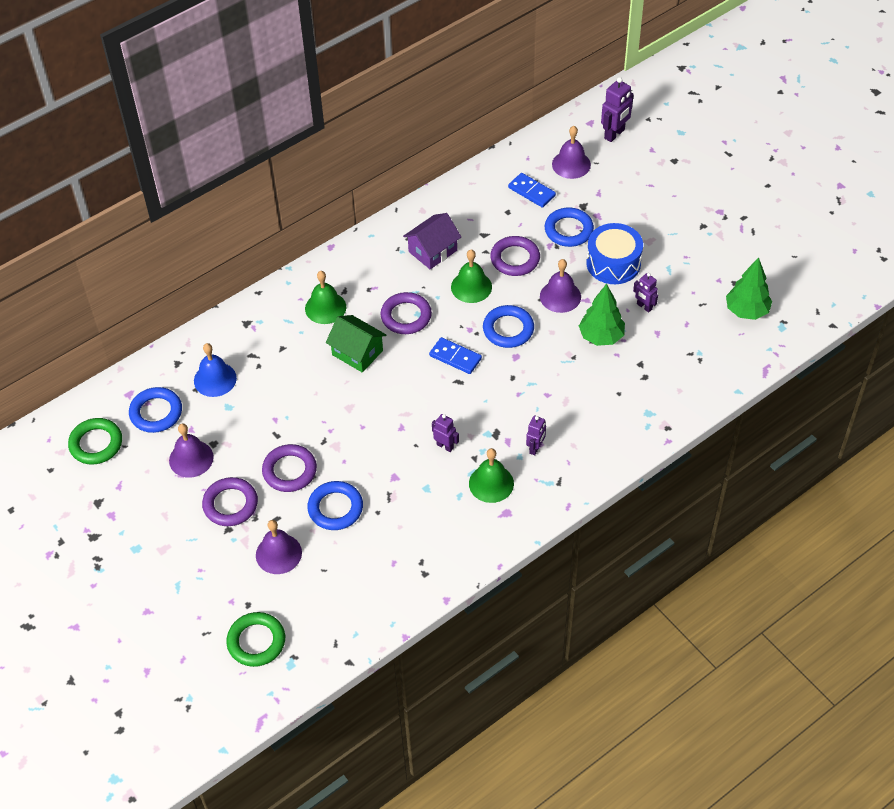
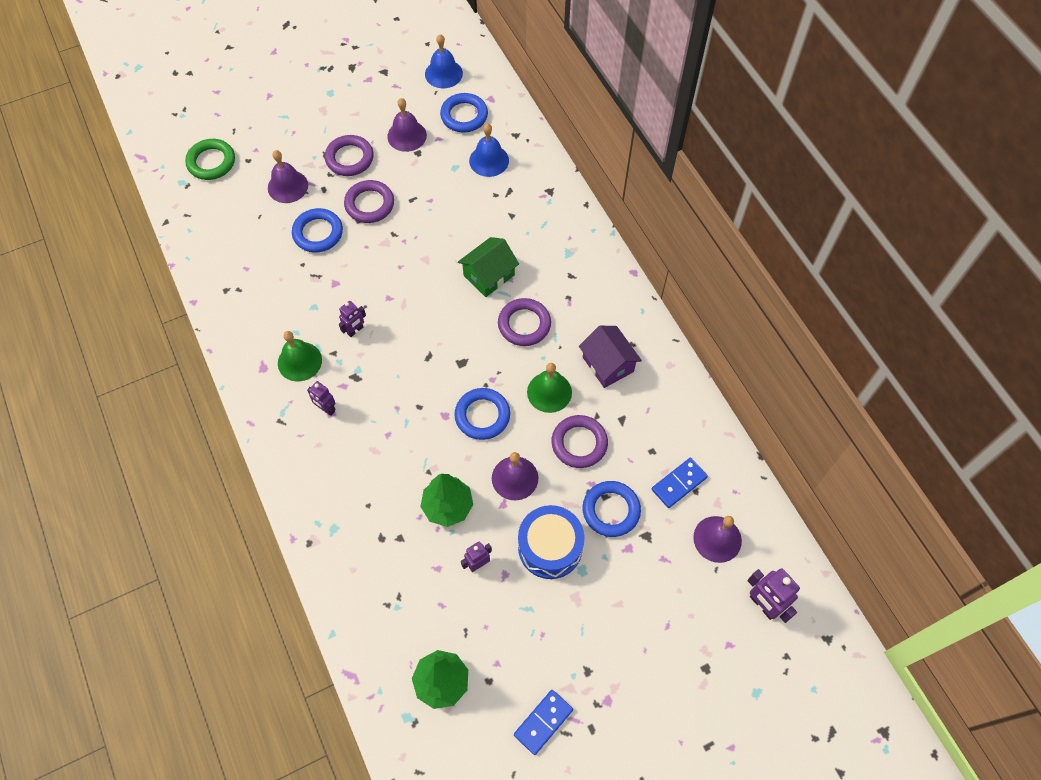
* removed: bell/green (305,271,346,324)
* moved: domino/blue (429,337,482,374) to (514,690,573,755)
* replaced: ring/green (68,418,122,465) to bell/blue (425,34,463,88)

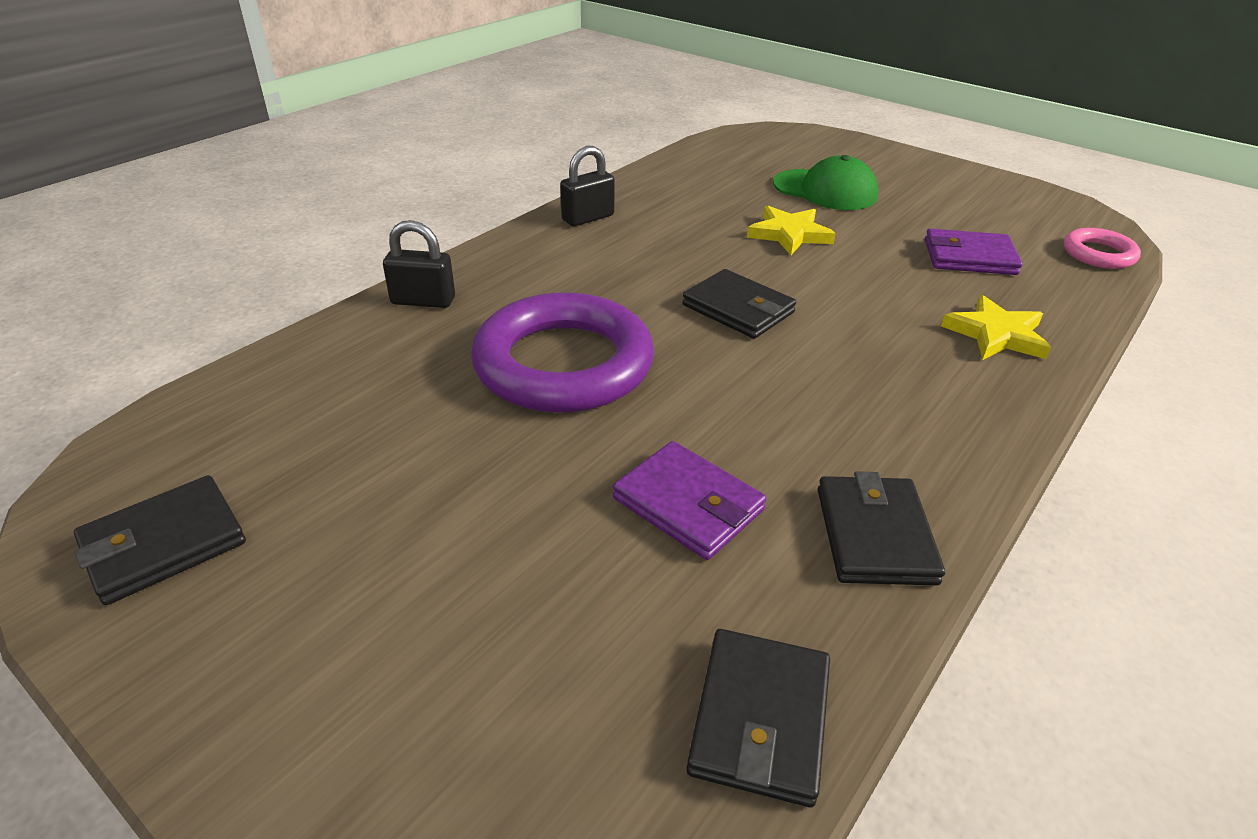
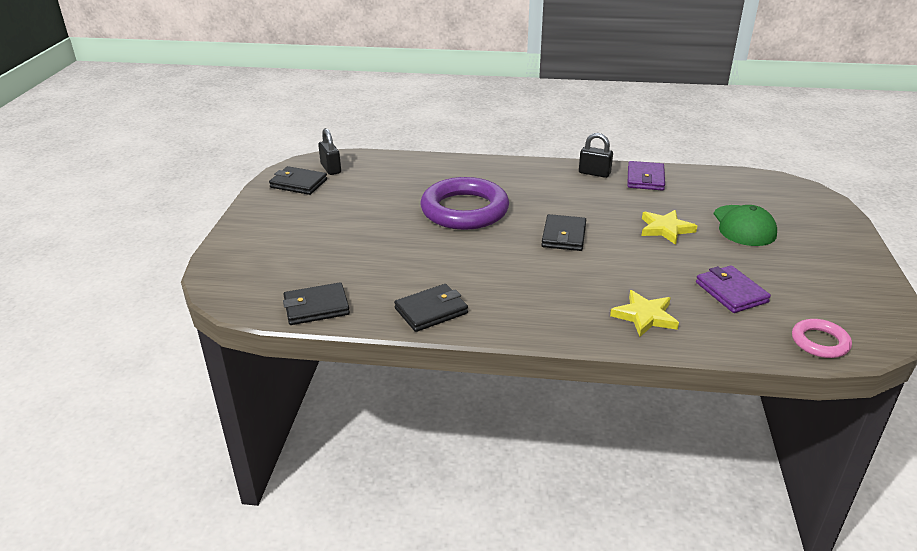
* moved: padlock/black (383,220,455,308) to (318,128,341,175)
* moved: wallet/purple (613,441,766,560) to (627,161,665,191)

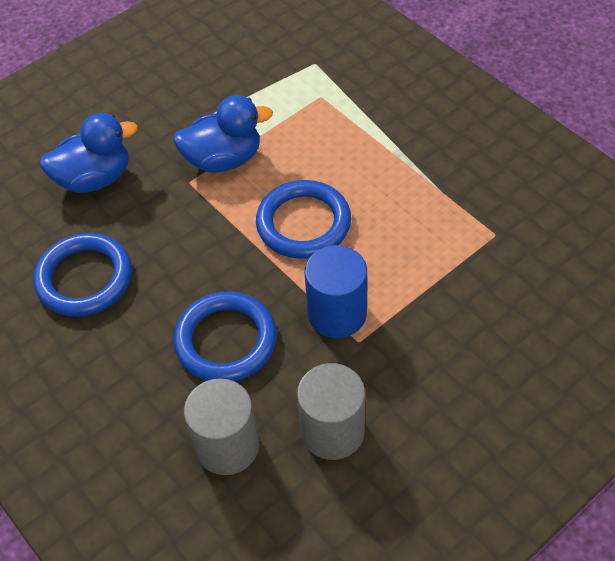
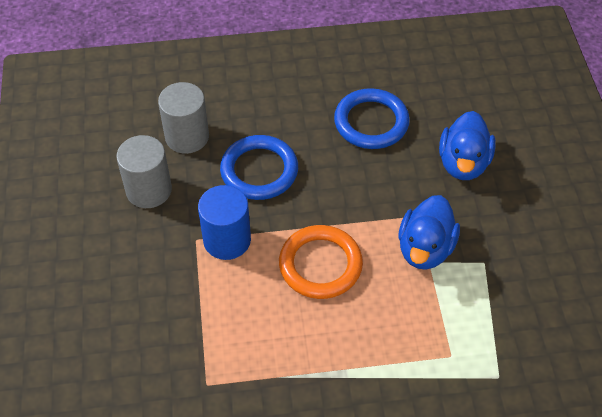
* recoloured: ring/blue (256,180,351,259) to ring/orange (279,225,363,299)

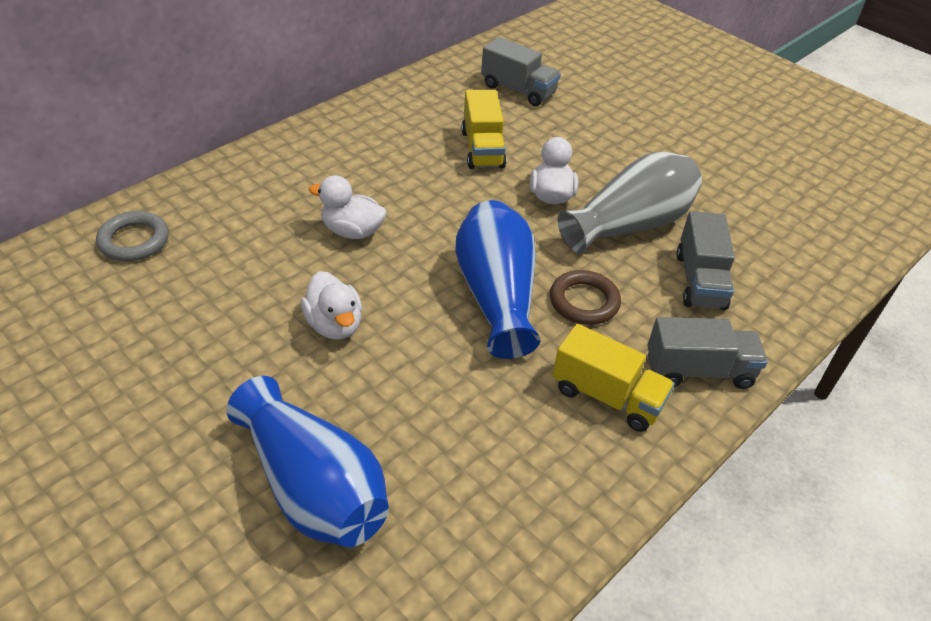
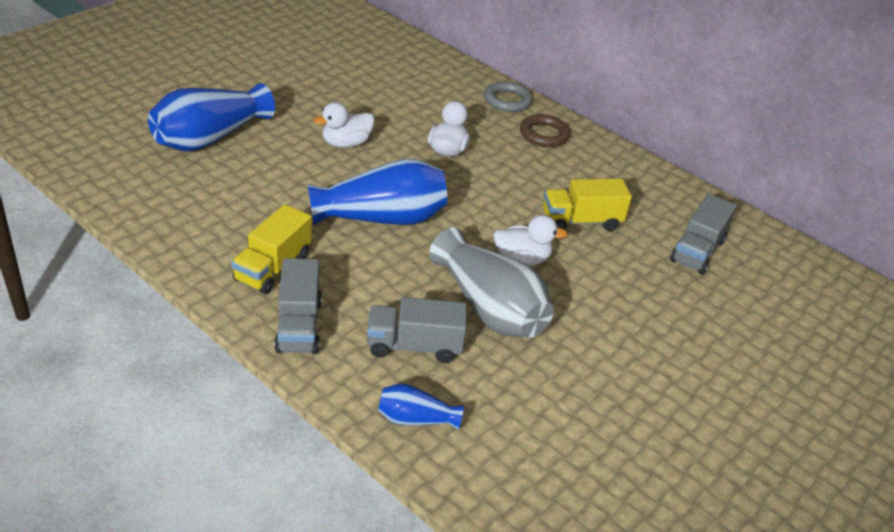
* added: vase/blue (378,384,464,430)
* moved: ring/grey (96,211,169,261) to (484,81,532,112)
* moved: ring/brown (550,270,621,325) to (520,114,570,147)

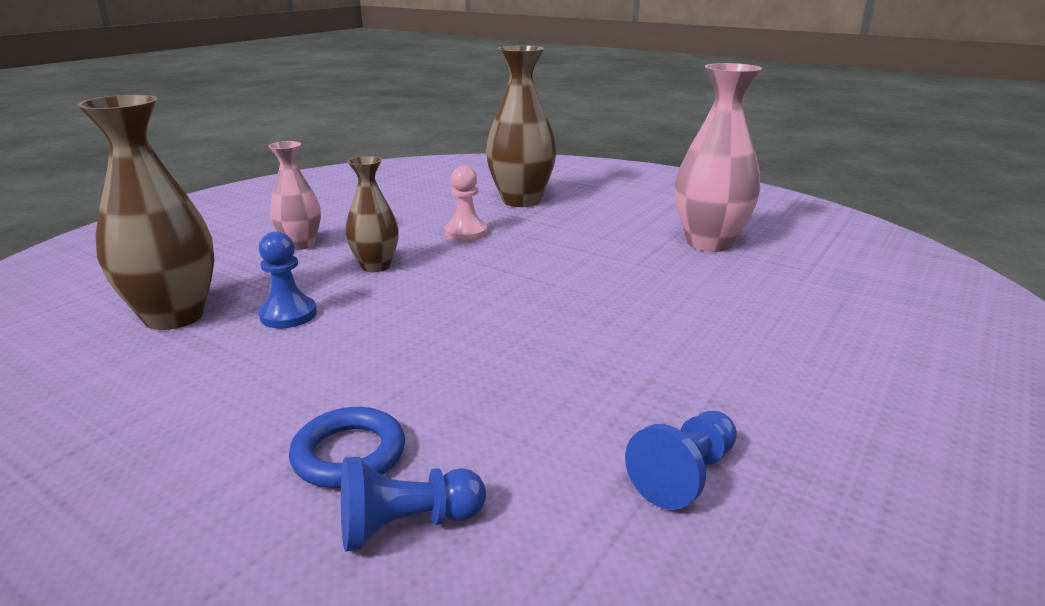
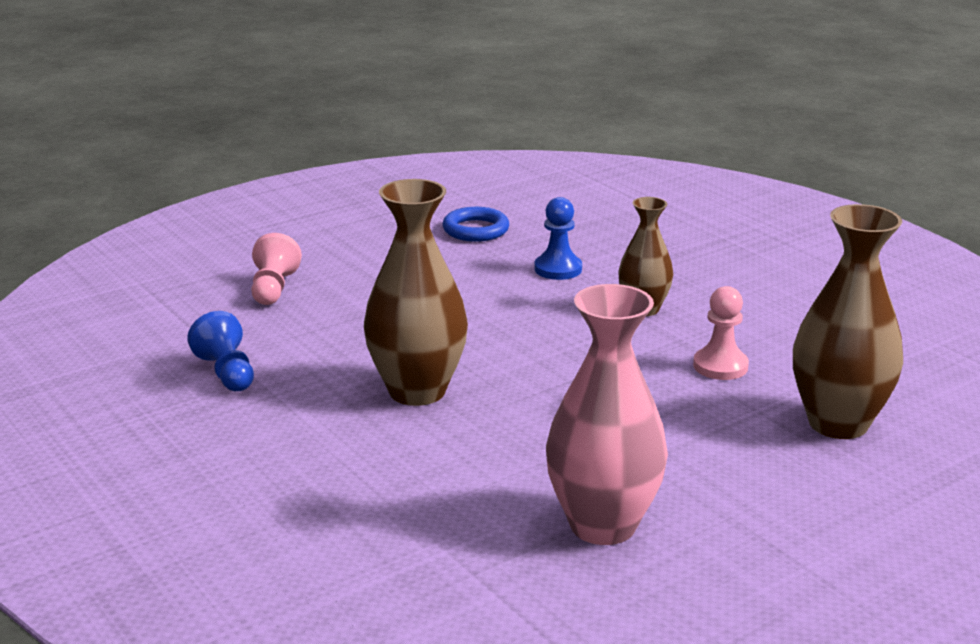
* removed: vase/pink (268,141,321,250)
* moved: vase/brown (77,95,215,330) to (364,179,468,406)
* moved: ring/blue (289,407,405,488) to (443,207,509,242)
* recoloured: pawn/blue (341,457,486,552) to pawn/pink (251,233,302,305)

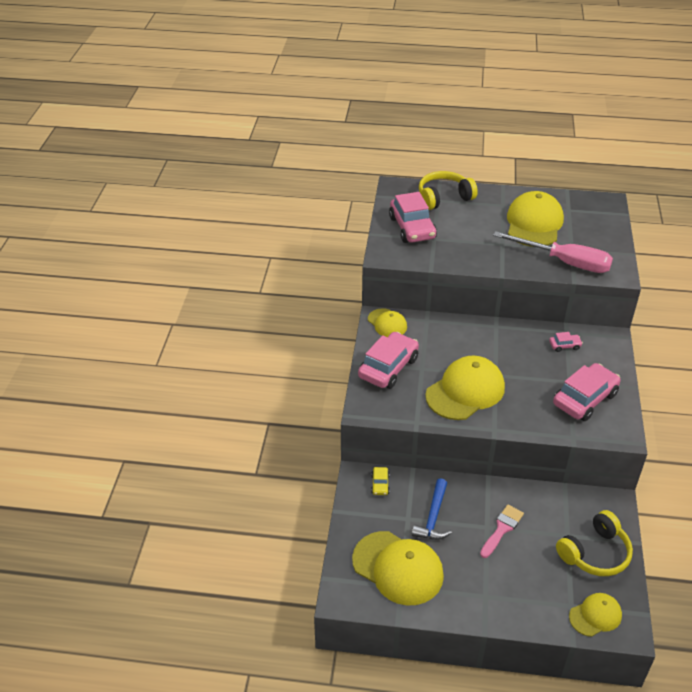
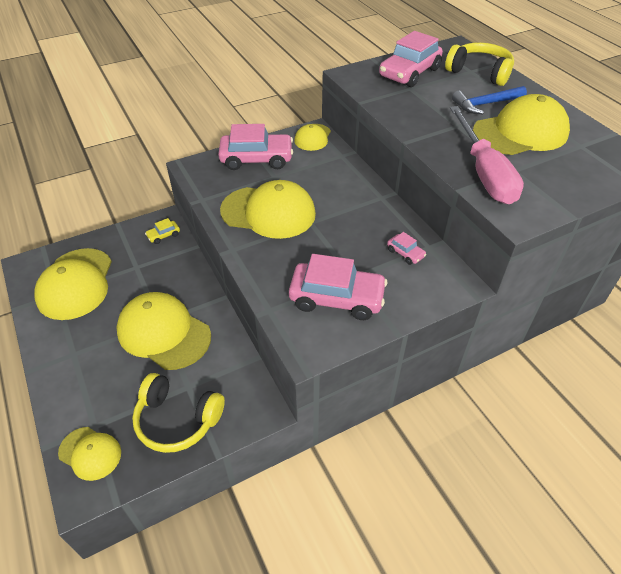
* moved: hammer/blue (412,478,452,540) to (452,86,527,114)
* replaced: brush/pink (480,505,524,558) to cap/yellow (116,292,211,370)

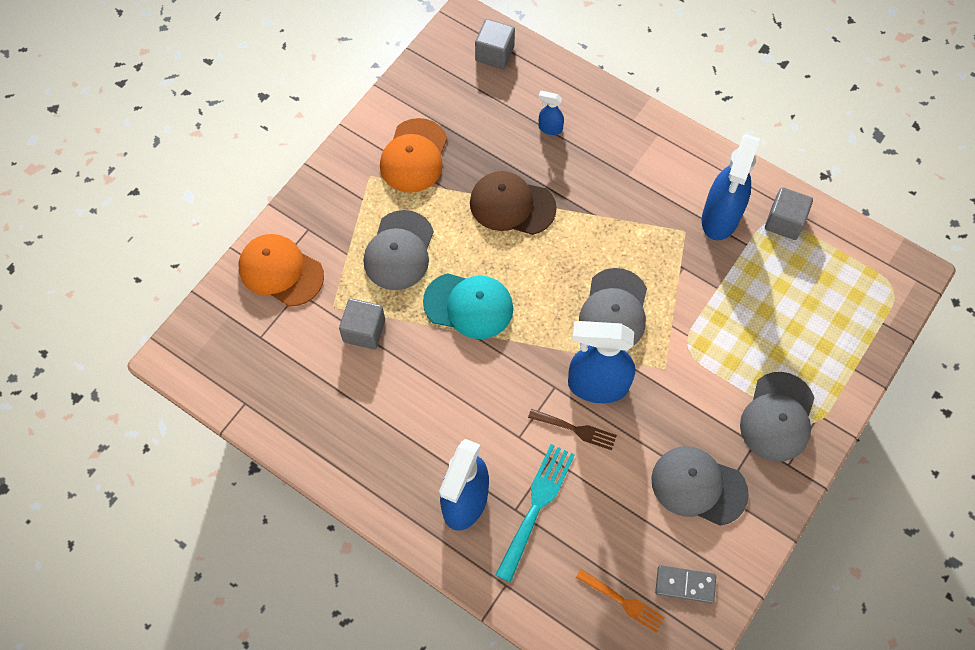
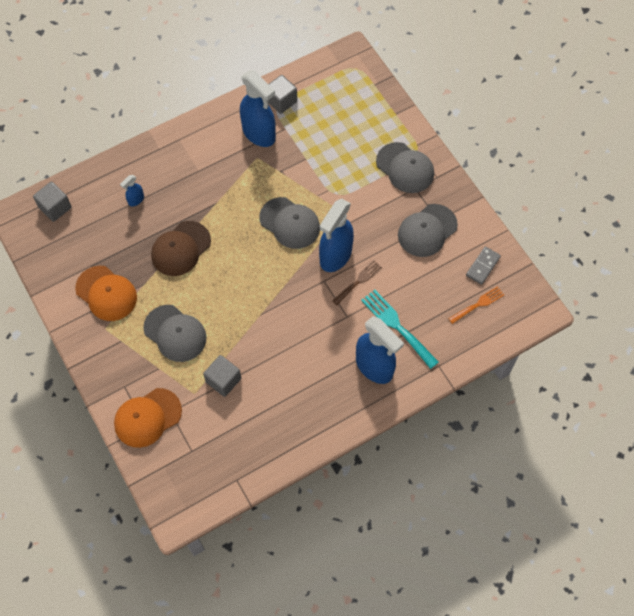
* removed: cap/turquoise (423,273,513,339)

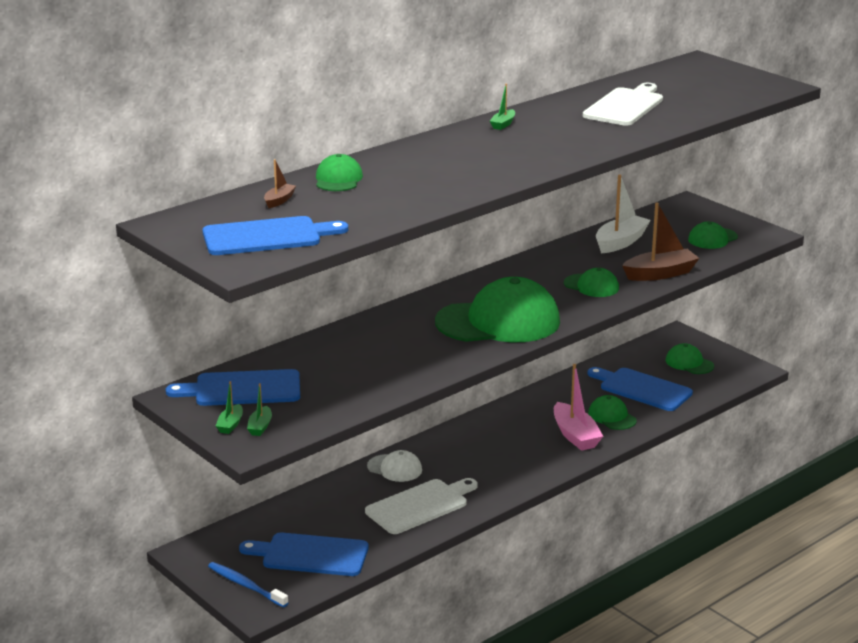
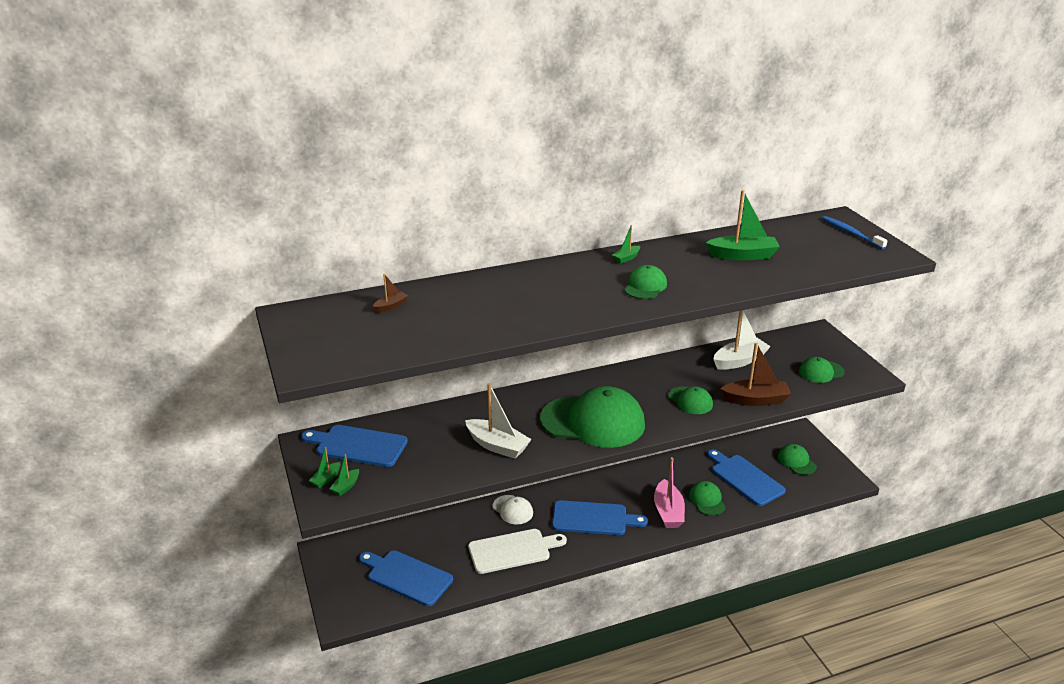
* added: boat/white (465,383,532,459)
* moved: cutting board/blue (203,216,348,255) to (552,500,648,535)
* moved: toothbrush/blue (208,562,288,607) to (822,216,888,249)
* moved: cap/green (316,154,363,191) to (624,265,667,299)
* replaced: cutting board/white (583,83,663,126) to boat/green (706,190,780,260)

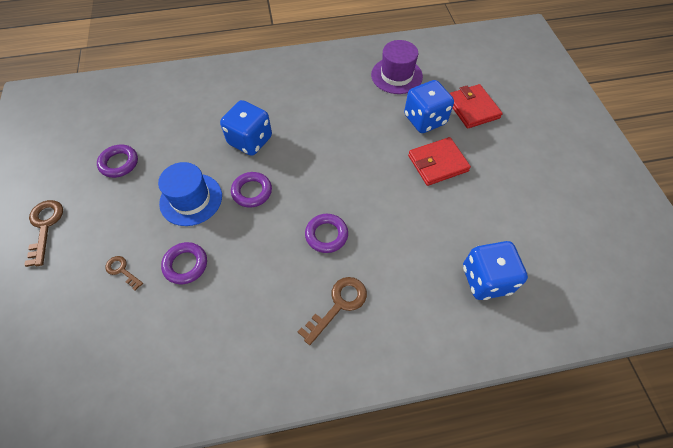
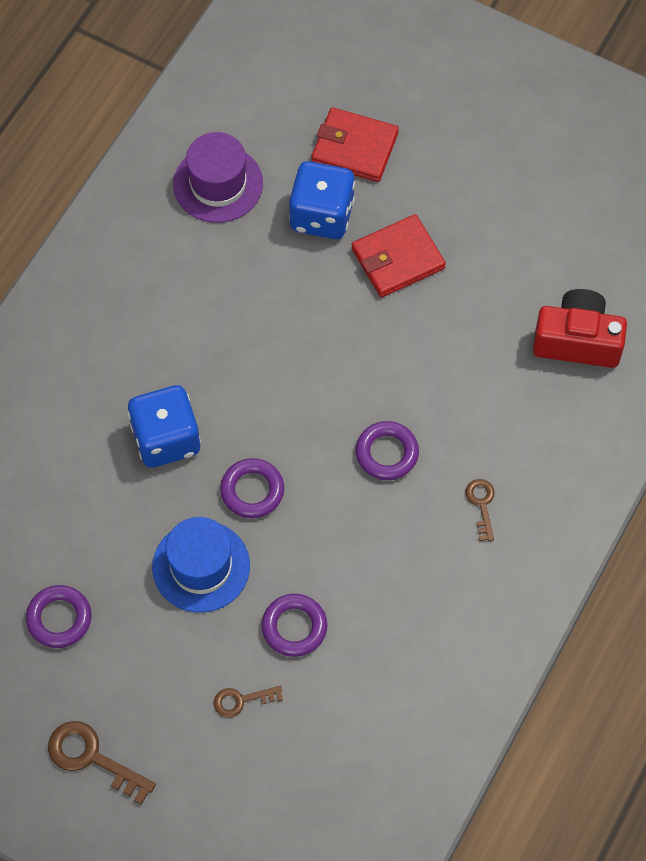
* replaced: dice/blue (463,241,528,300) to camera/red (533,289,627,368)
* turned: wallet/red (408,137,471,186) = (351,214,446,297) 45 degrees clockwise
* resized: key/brown (298,277,367,345) = (465,479,495,541) x0.60

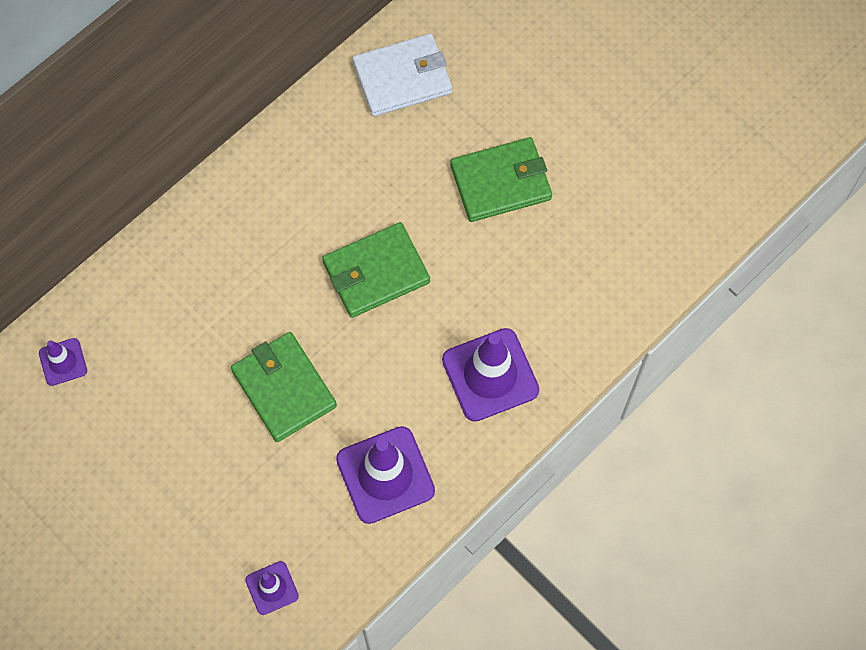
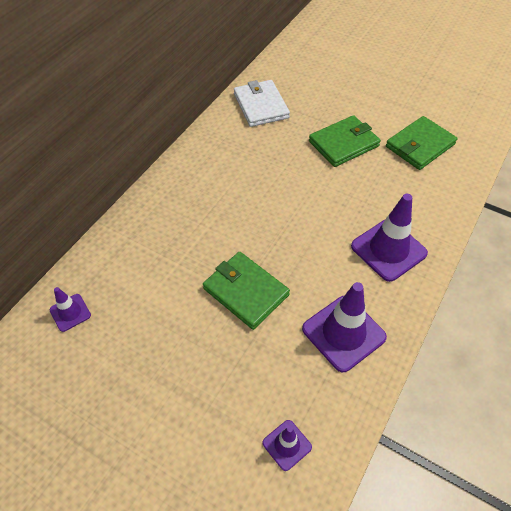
* moved: wallet/green (322,222,430,318) to (386,116,458,170)
* turned: wallet/white (353,34,452,116) = (234,80,290,127) 75 degrees counterclockwise

